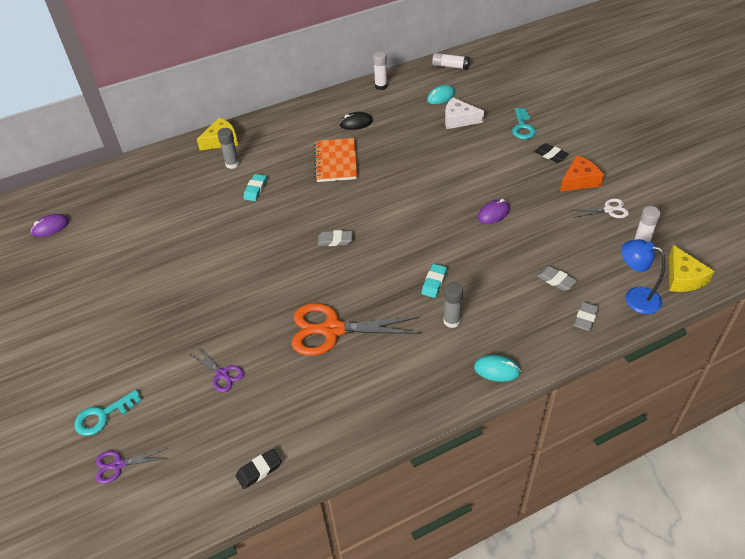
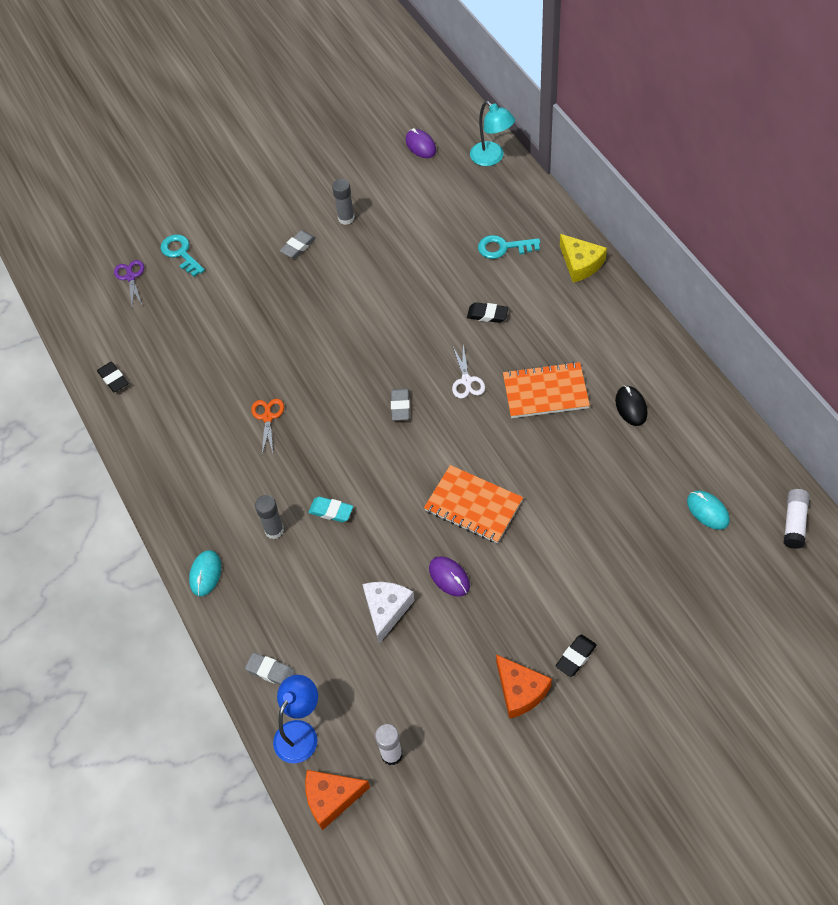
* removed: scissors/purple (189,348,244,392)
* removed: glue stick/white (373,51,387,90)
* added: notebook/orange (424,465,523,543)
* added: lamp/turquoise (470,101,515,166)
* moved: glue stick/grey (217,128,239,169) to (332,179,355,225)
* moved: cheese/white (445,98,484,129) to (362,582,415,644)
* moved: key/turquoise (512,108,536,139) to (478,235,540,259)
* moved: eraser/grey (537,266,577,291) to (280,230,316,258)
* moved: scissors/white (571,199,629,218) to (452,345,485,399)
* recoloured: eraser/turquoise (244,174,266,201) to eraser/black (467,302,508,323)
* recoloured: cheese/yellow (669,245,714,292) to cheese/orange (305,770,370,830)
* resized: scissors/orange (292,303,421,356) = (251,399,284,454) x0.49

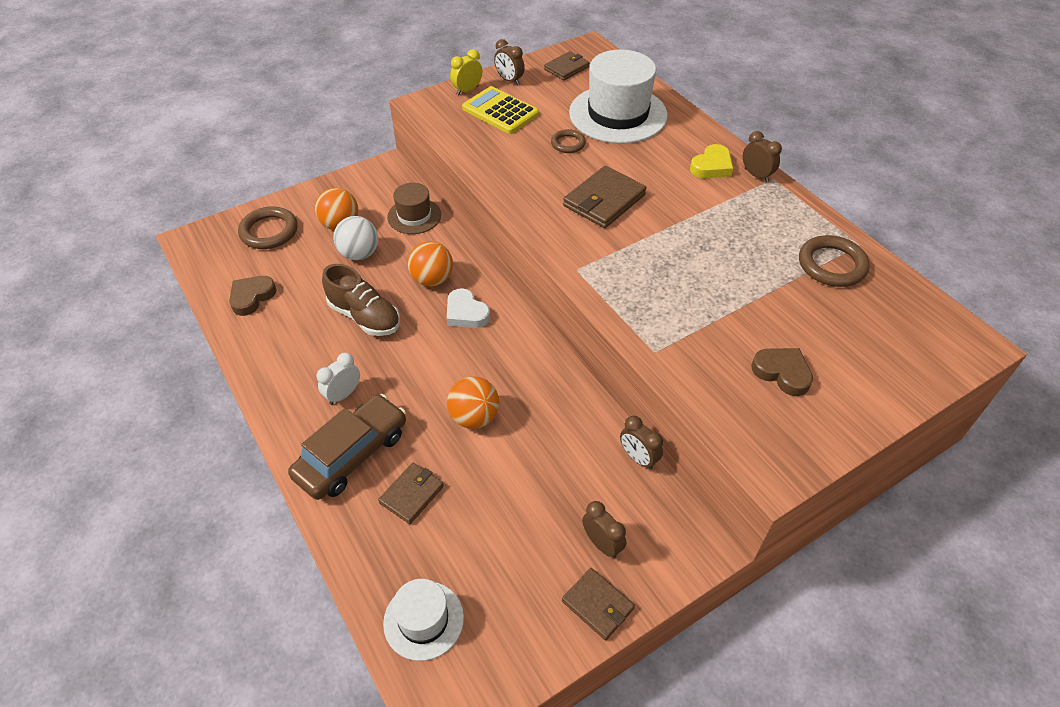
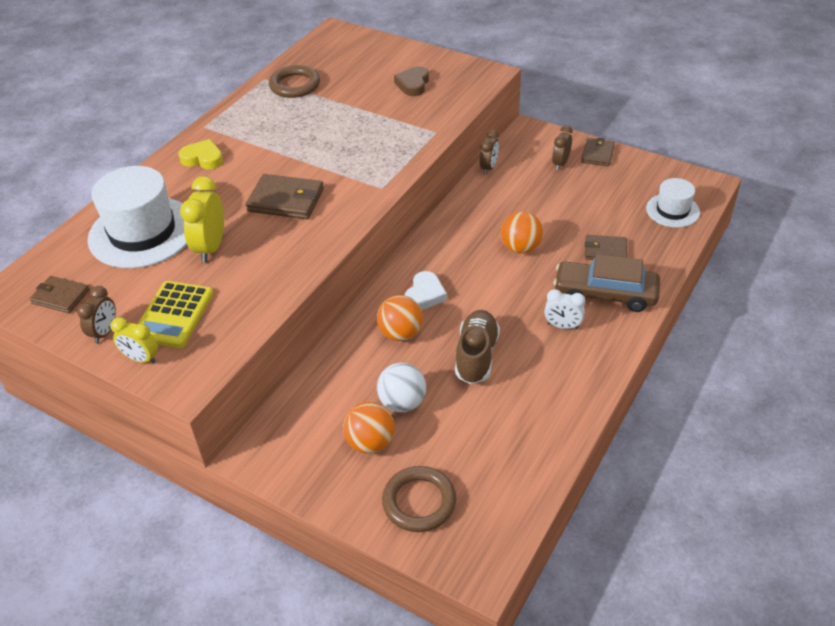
* removed: heart/brown (229,276,277,316)
* removed: hat/brown (387,183,441,234)
* removed: clock/brown (743,131,782,182)
* replaced: ring/brown (551,129,586,153) to clock/yellow (180,176,224,262)

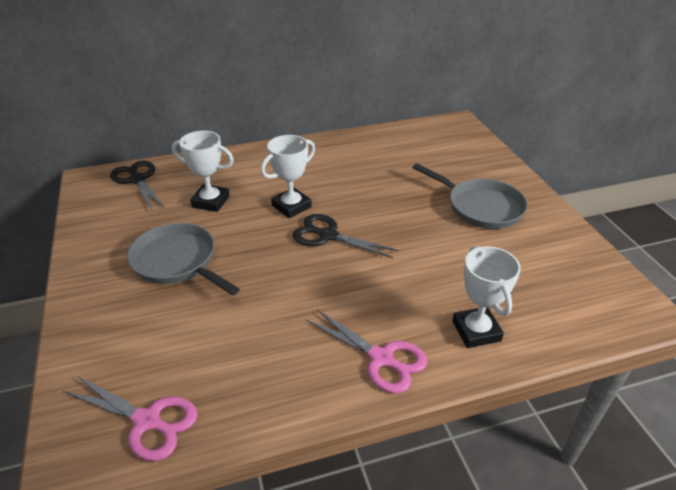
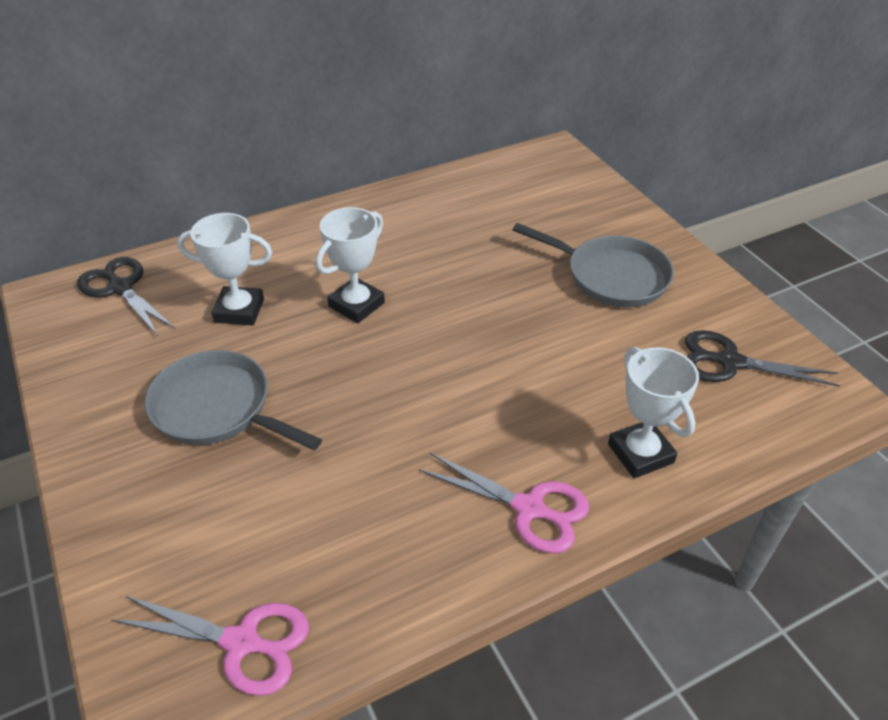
* moved: scissors/black (293,214,399,259) to (685,330,840,387)

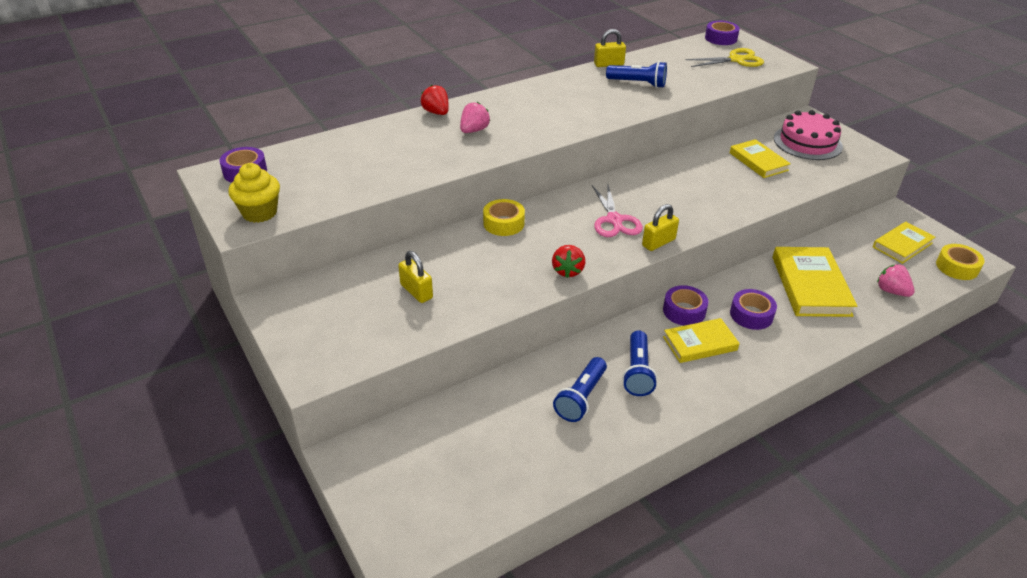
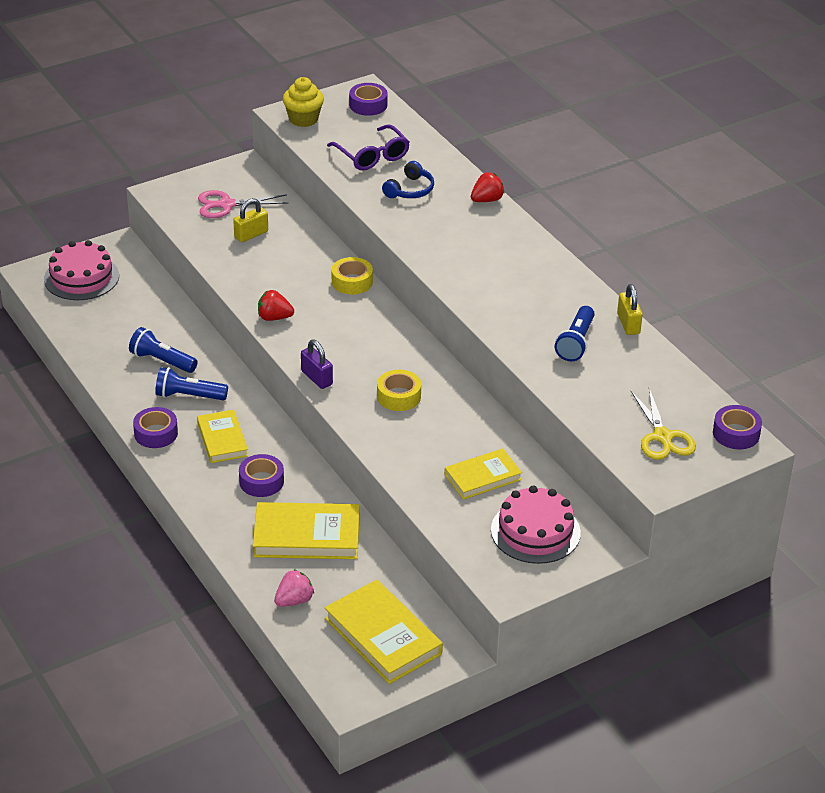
* removed: strawberry/pink (460,102,490,133)
* added: cake/pink (44,240,119,300)
* added: glasses/purple (327,124,410,171)
* added: headphones/blue (382,161,434,198)
* moved: scissors/pink (592,183,643,237) to (198,190,289,218)
* moved: tape/purple (663,285,708,326) to (133,407,178,448)
* moved: tape/yellow (936,244,985,280) to (377,370,421,411)
* recoloured: padlock/yellow (642,204,679,251) to padlock/purple (301,340,333,389)
* resized: book/yellow (873,222,935,264) = (324,580,443,684) x1.57

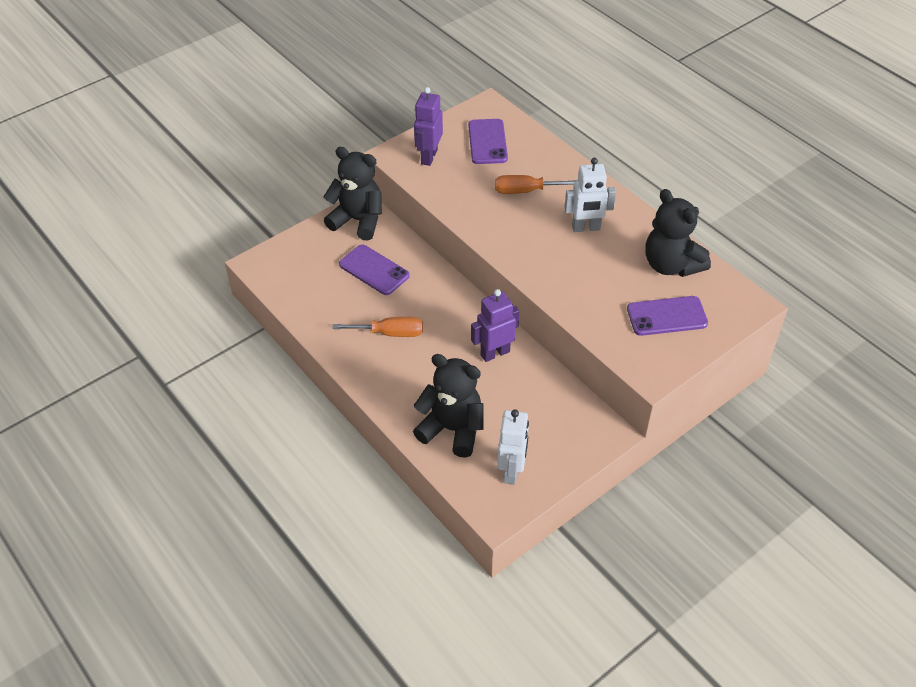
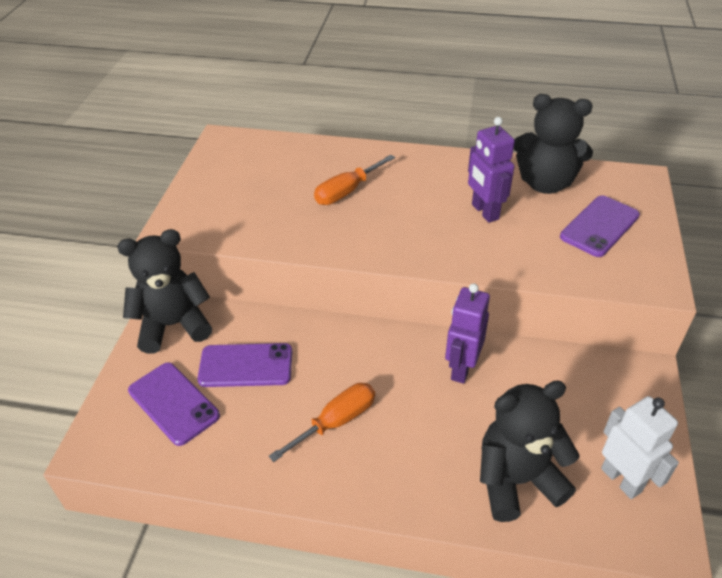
* removed: robot/white (564,158,616,232)
* moved: robot/purple (414,87,443,166) to (468,117,515,223)
* moved: phone/purple (468,119,508,164) to (128,362,220,446)

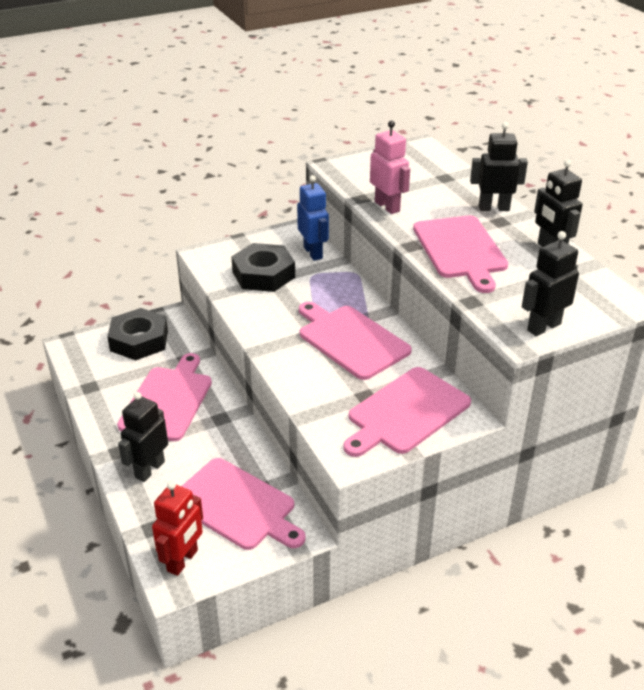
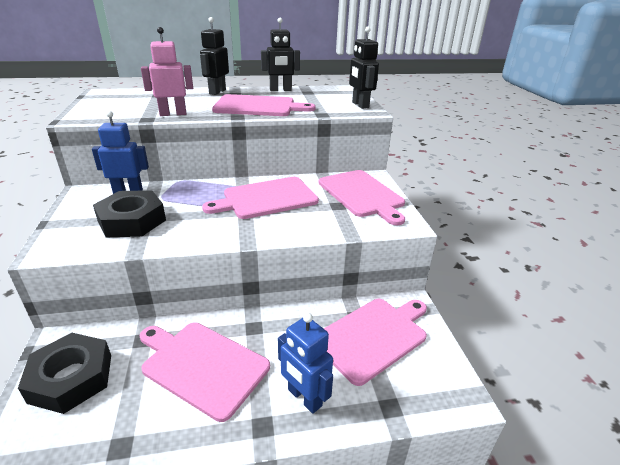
* removed: robot/red (152,481,203,576)
* recoloured: robot/black (118,392,168,482) to robot/blue (278,313,333,414)

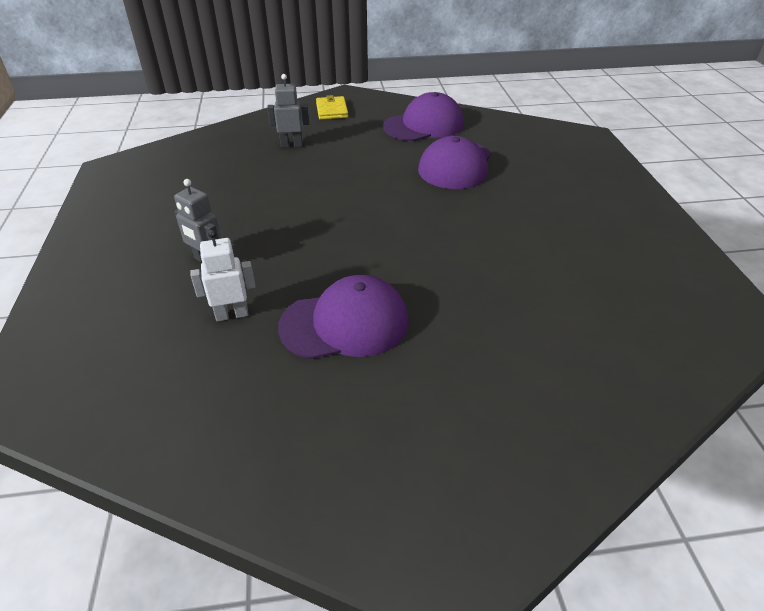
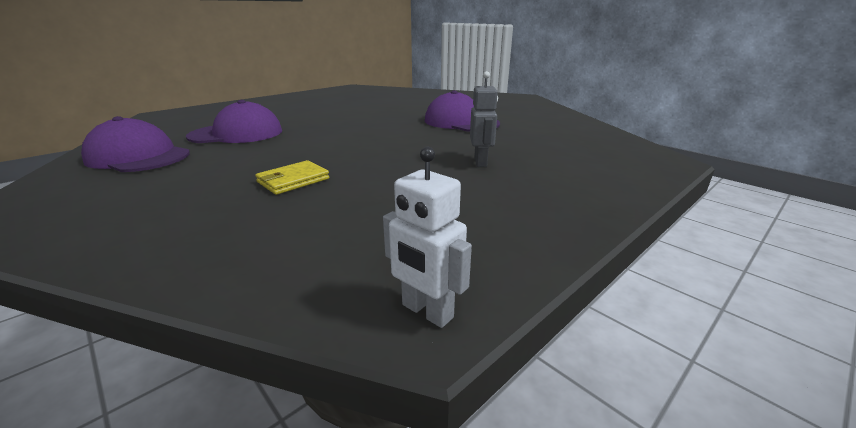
* removed: robot/grey (267,74,309,148)
* moved: robot/white (190,230,256,321) to (383,147,472,328)
* moved: wallet/yellow (316,95,348,120) to (255,160,329,195)

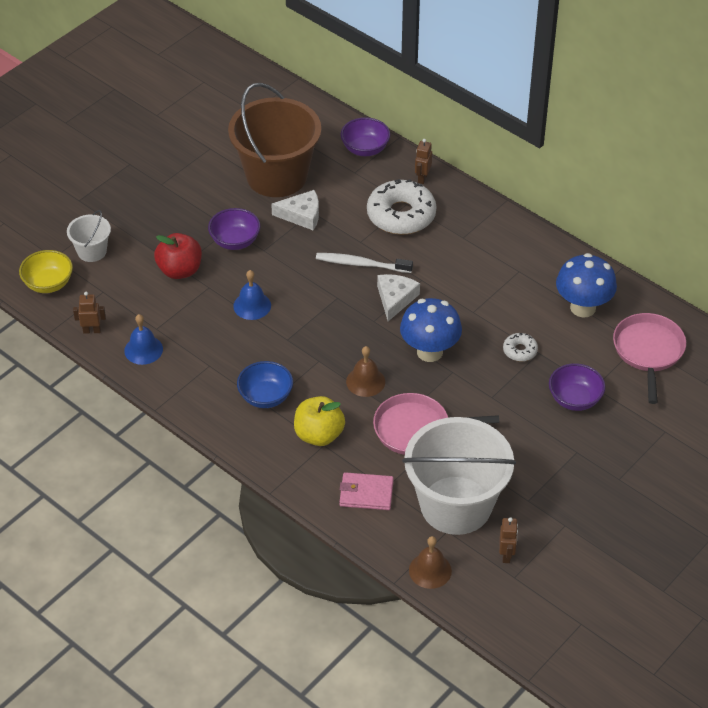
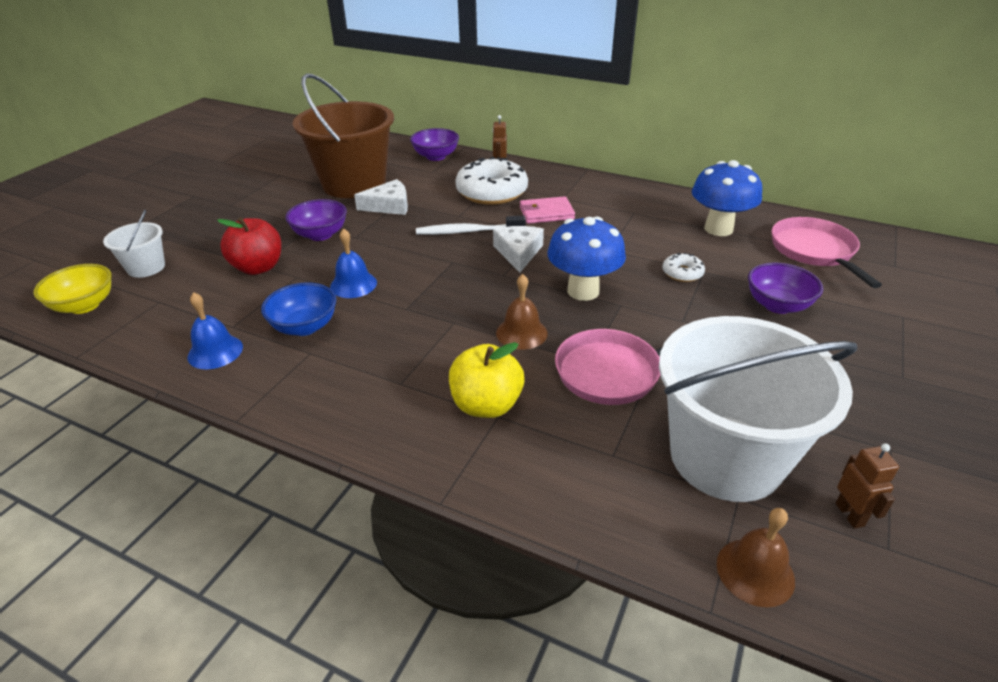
* removed: robot/brown (73,292,106,334)
* moved: bowl/blue (237,361,293,408) to (261,282,336,336)
* moved: wallet/pink (340,472,394,510) to (520,196,575,224)

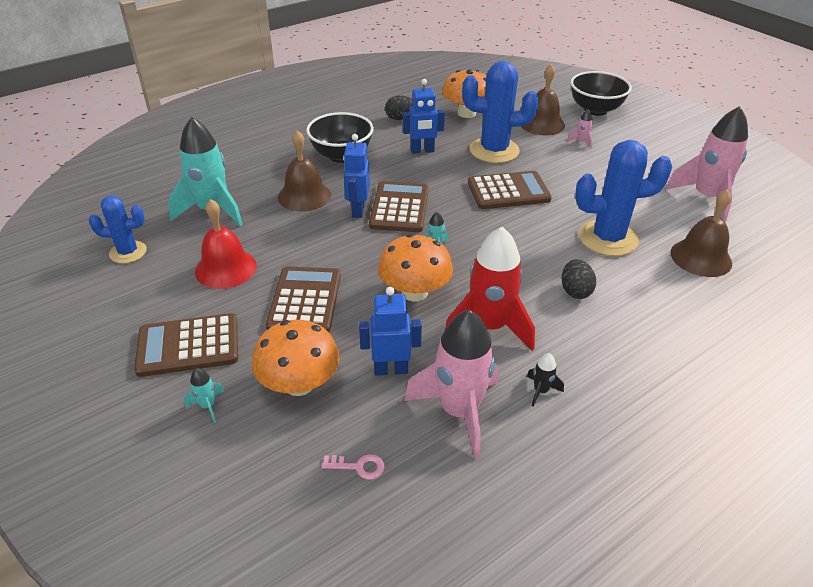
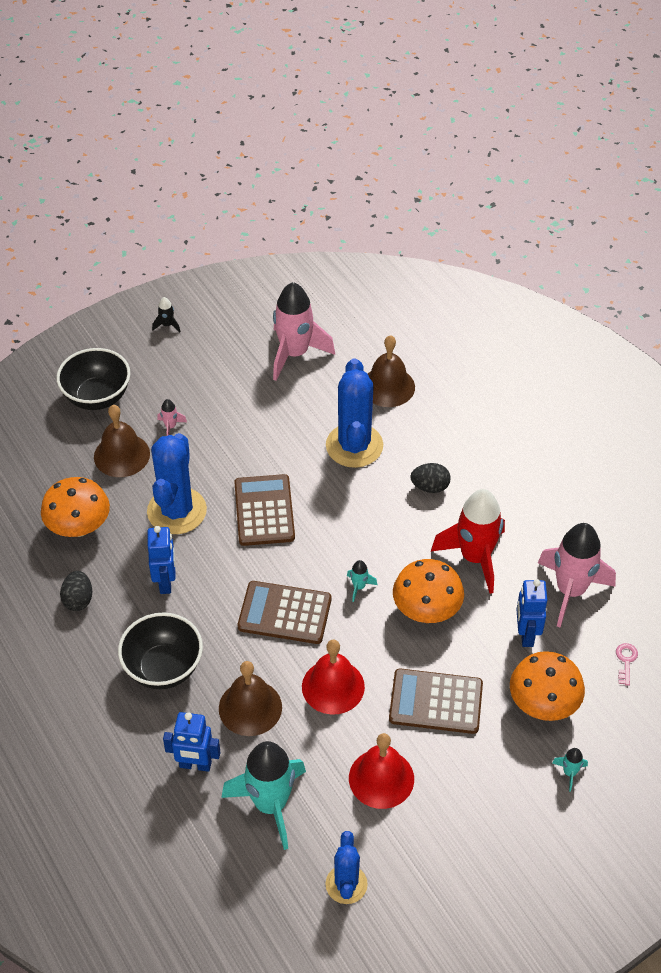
* removed: calculator/brown (134,313,238,377)
* added: bell/red (302,640,365,715)
* moved: robot/blue (343,134,370,218) to (163,712,221,772)
* moved: rocket/black (527,353,564,407) to (152,297,181,332)

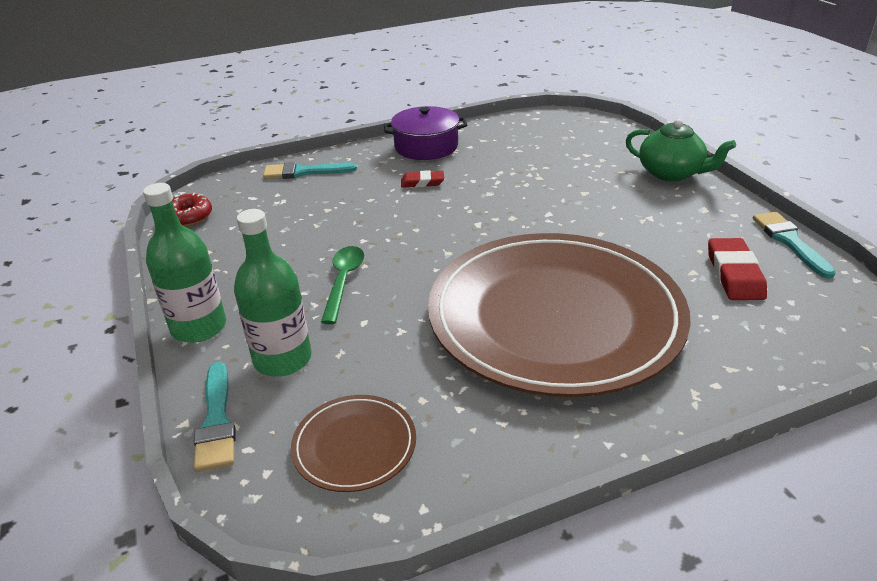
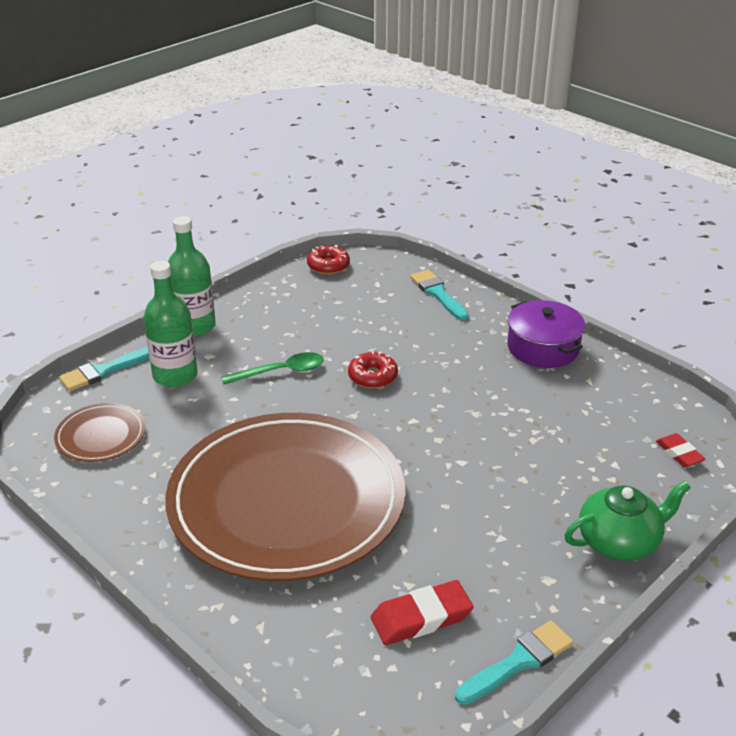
* added: donut/red (348,351,398,389)
* moved: eraser/red (401,170,444,188) to (656,433,706,467)
* turned: teapot/green (625,119,736,182) = (564,481,691,561) 120 degrees counterclockwise

